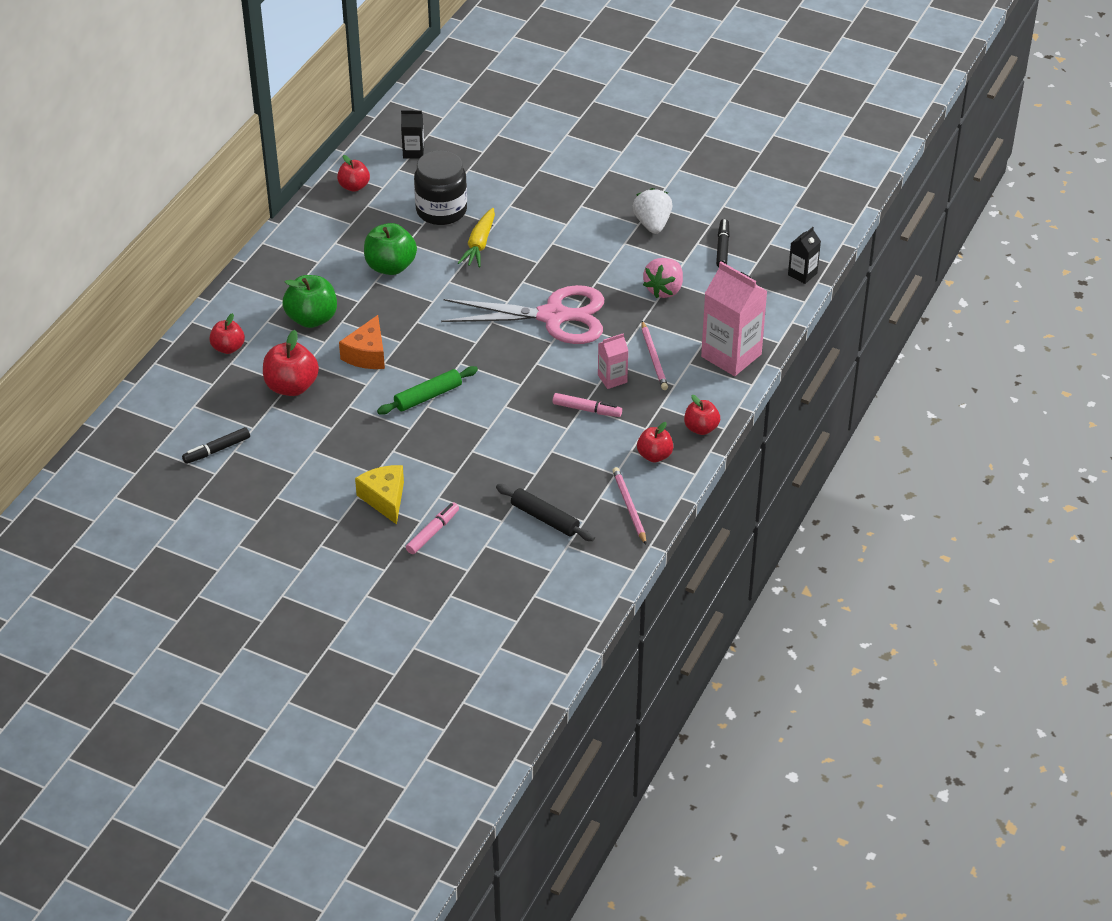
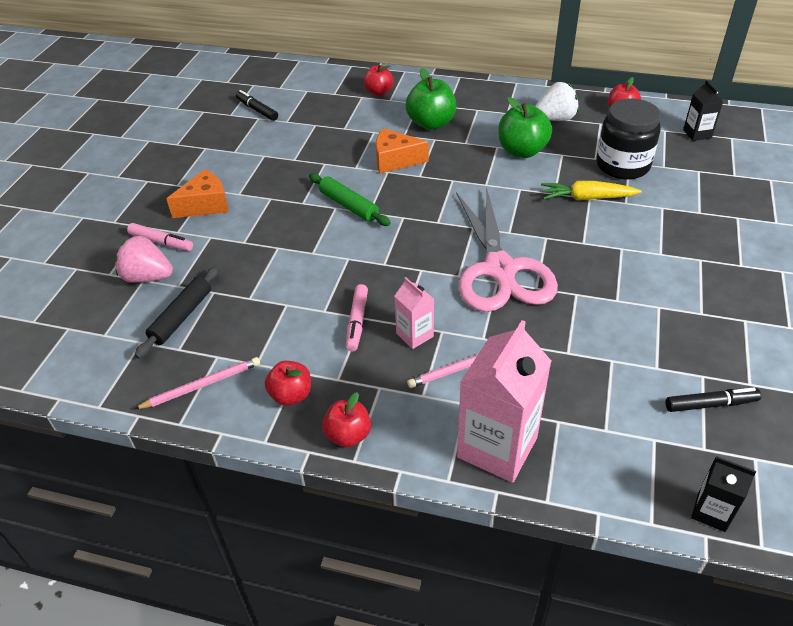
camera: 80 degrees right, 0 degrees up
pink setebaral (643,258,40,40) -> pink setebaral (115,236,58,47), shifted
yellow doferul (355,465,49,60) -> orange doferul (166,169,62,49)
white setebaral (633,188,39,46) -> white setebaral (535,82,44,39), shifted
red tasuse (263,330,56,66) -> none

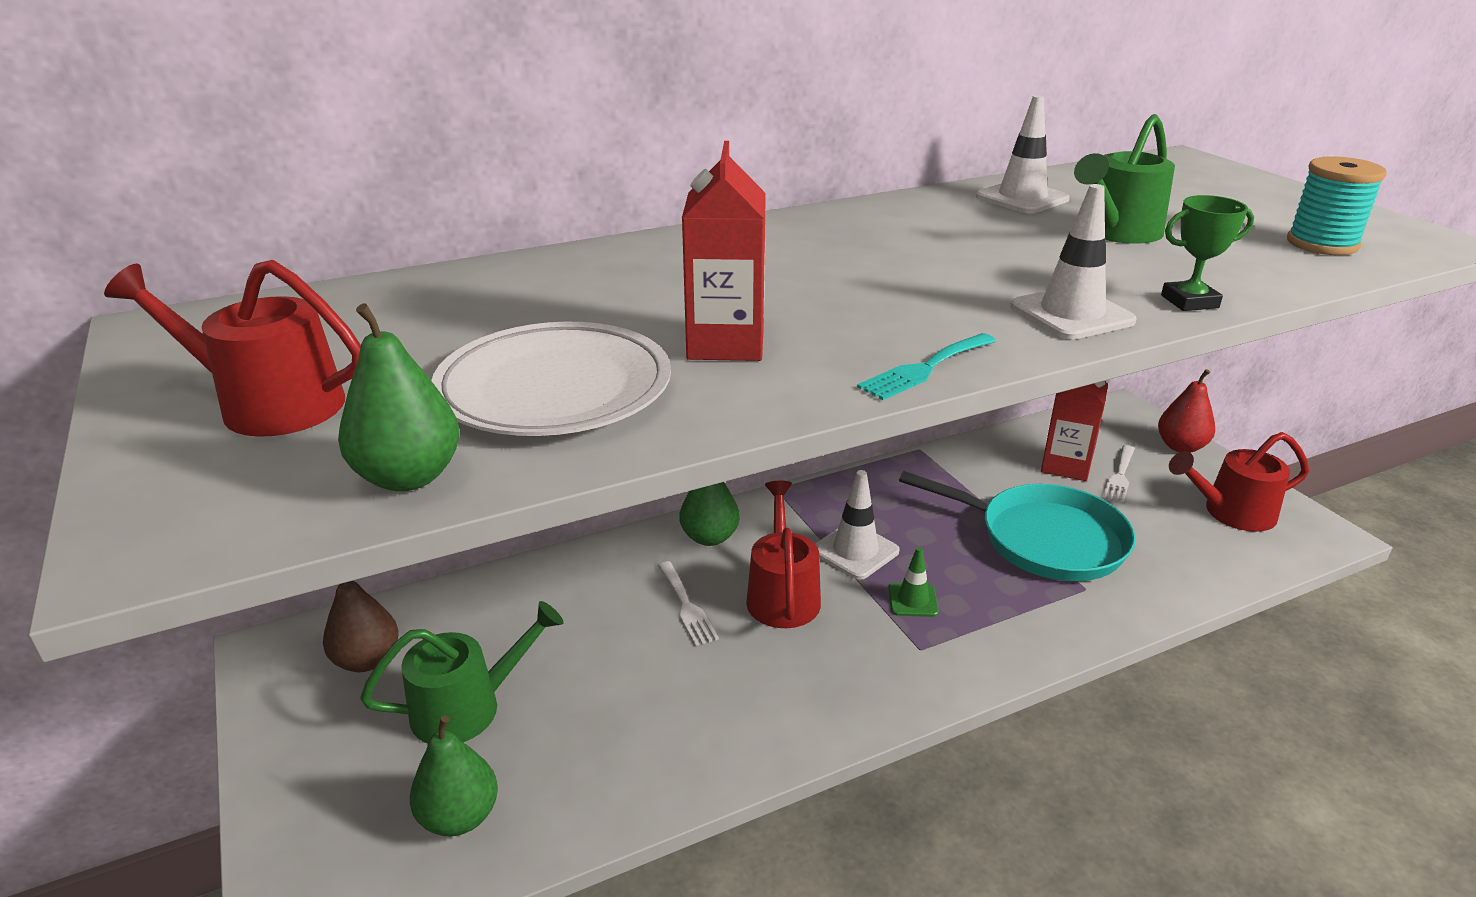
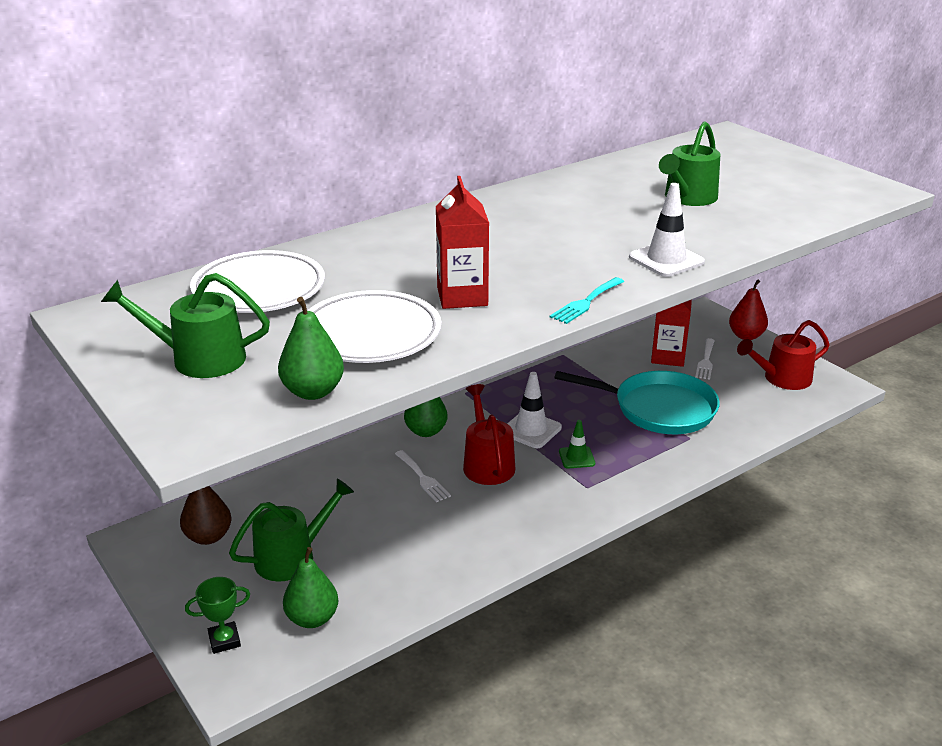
camera: 10 degrees left, 0 degrees up
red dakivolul (104,260,257,177) -> green dakivolul (101,273,169,105)
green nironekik (1161,195,93,116) -> green nironekik (185,577,65,77), shifted
none -> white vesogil (190,250,135,63)
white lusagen (976,95,94,119) -> none
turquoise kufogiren (1287,156,100,99) -> none

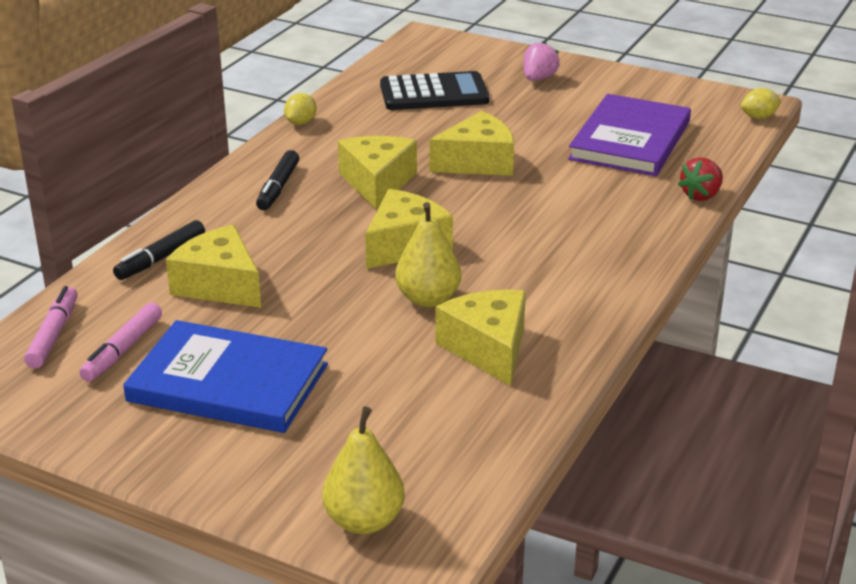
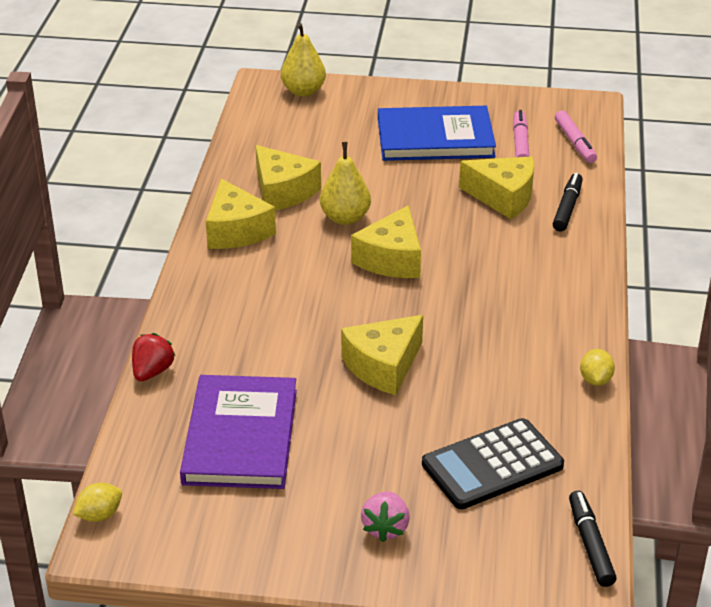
camera: 160 degrees right, 5 degrees up
yellow doferul (338,136,79,74) -> yellow doferul (206,179,70,70), shifted
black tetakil (256,150,43,60) -> black tetakil (569,491,48,96), shifted

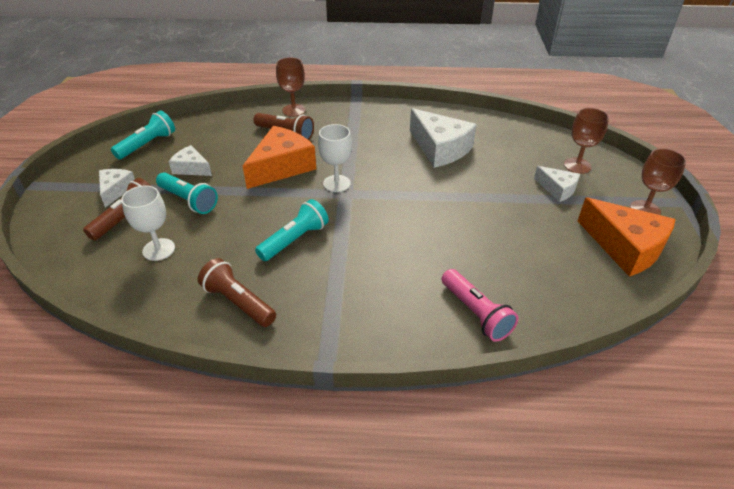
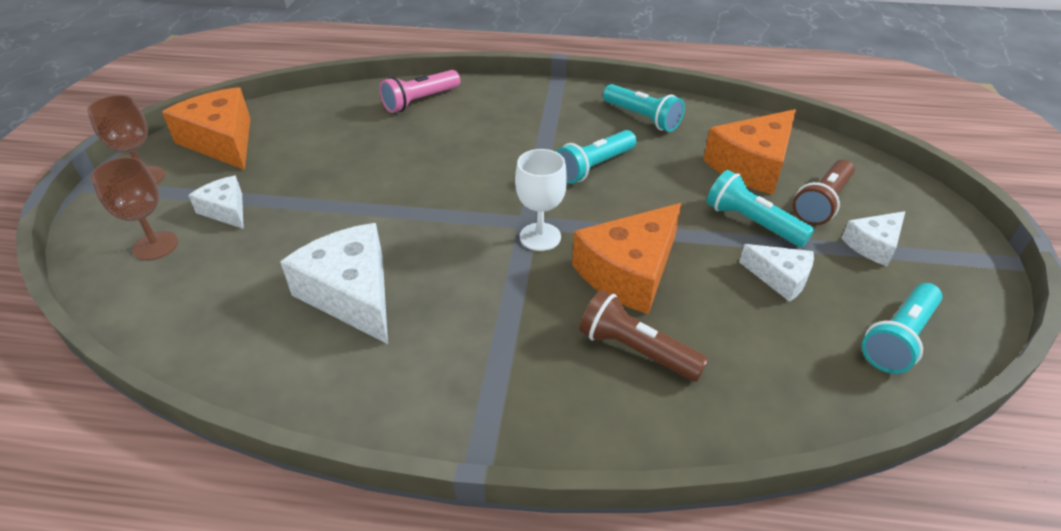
camera: 175 degrees left, 0 degrees up
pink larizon (442,269,76,73) -> pink larizon (379,70,81,43), 105 degrees counterclockwise
brown larizon (198,258,78,69) -> turquoise larizon (603,84,82,48)
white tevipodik (121,185,54,76) -> orange doferul (703,109,93,86)
white doferul (99,169,36,39) -> white doferul (841,211,64,55), 45 degrees clockwise
brown tevipodik (276,57,30,60) -> none

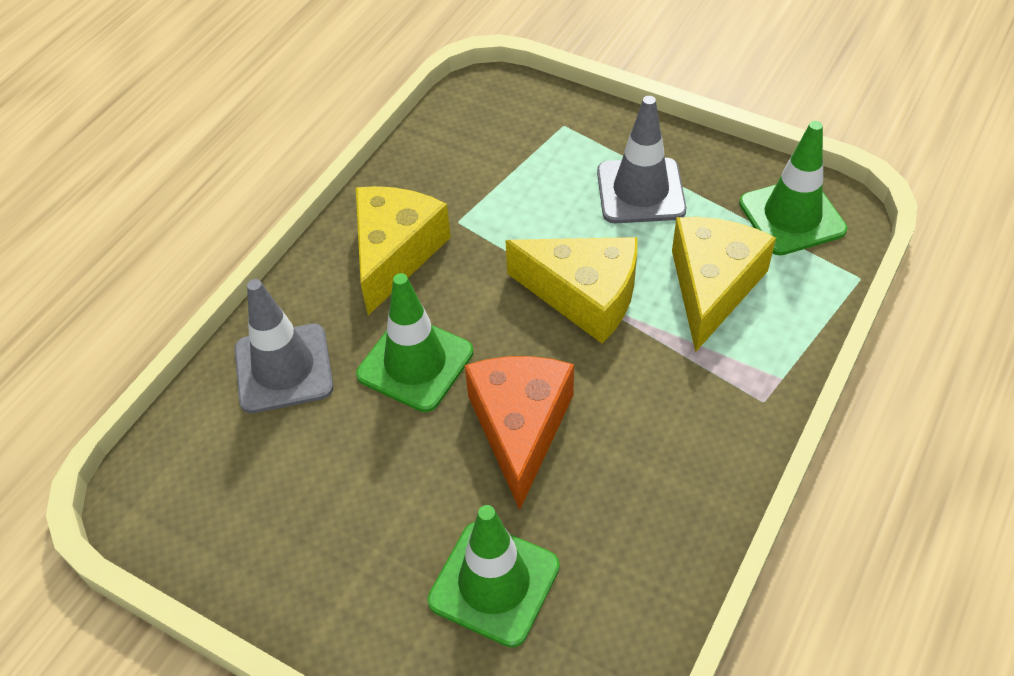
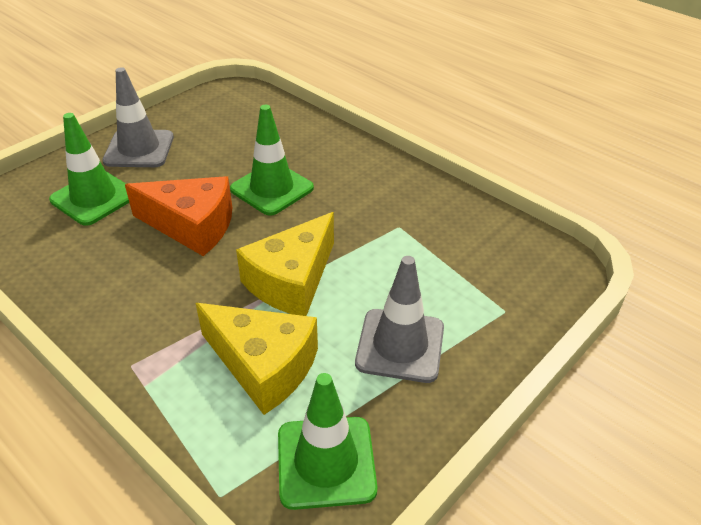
camera: 100 degrees right, 10 degrees down
grey lusagen (235,279,98,134) -> grey lusagen (102,67,72,100), shifted
yellow doferul (356,186,95,129) -> none

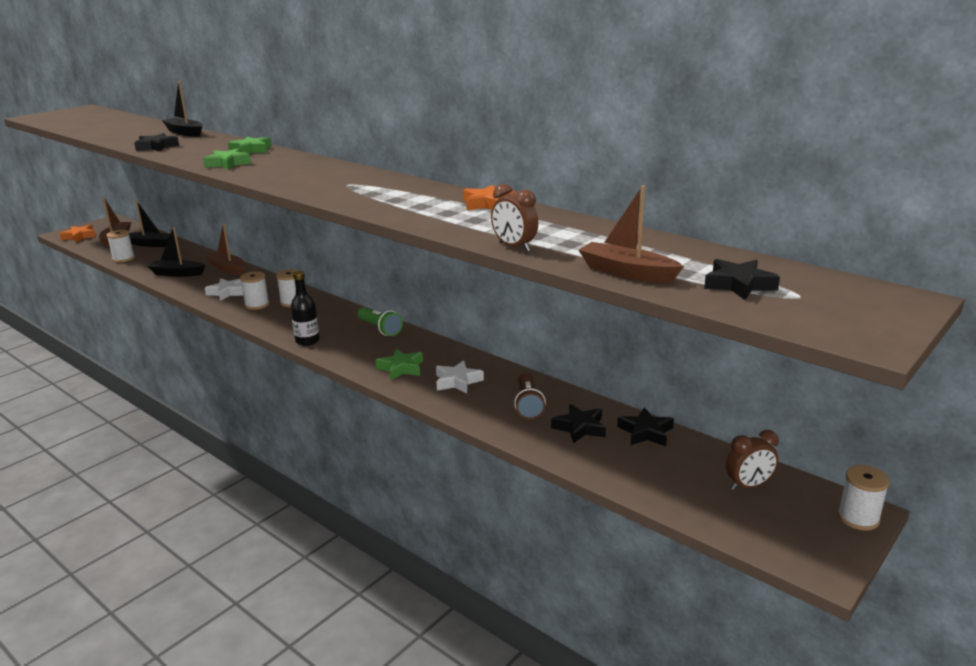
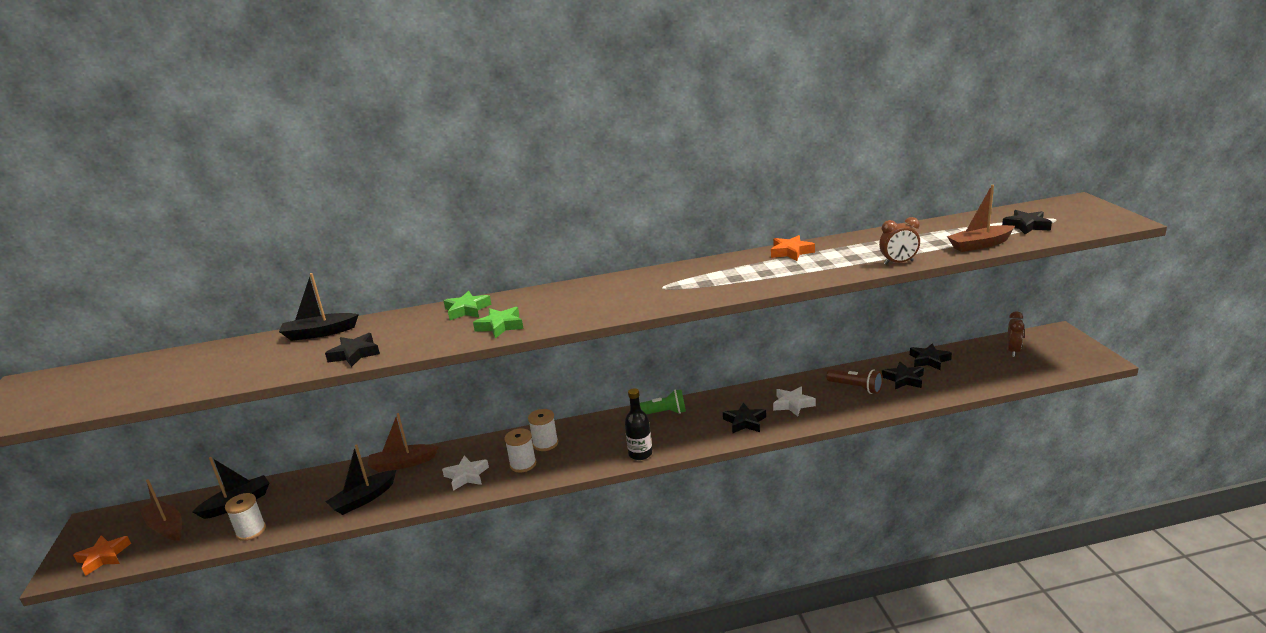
camera: 50 degrees left, 0 degrees up
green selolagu (375,349,48,32) -> black selolagu (723,403,43,31)
white kufogiren (838,465,52,66) -> none

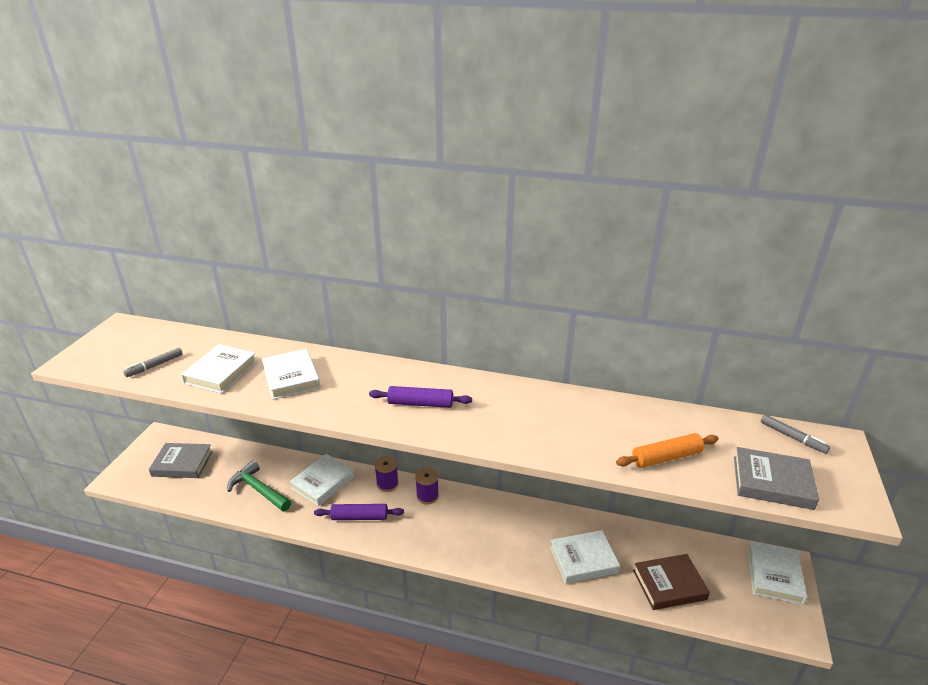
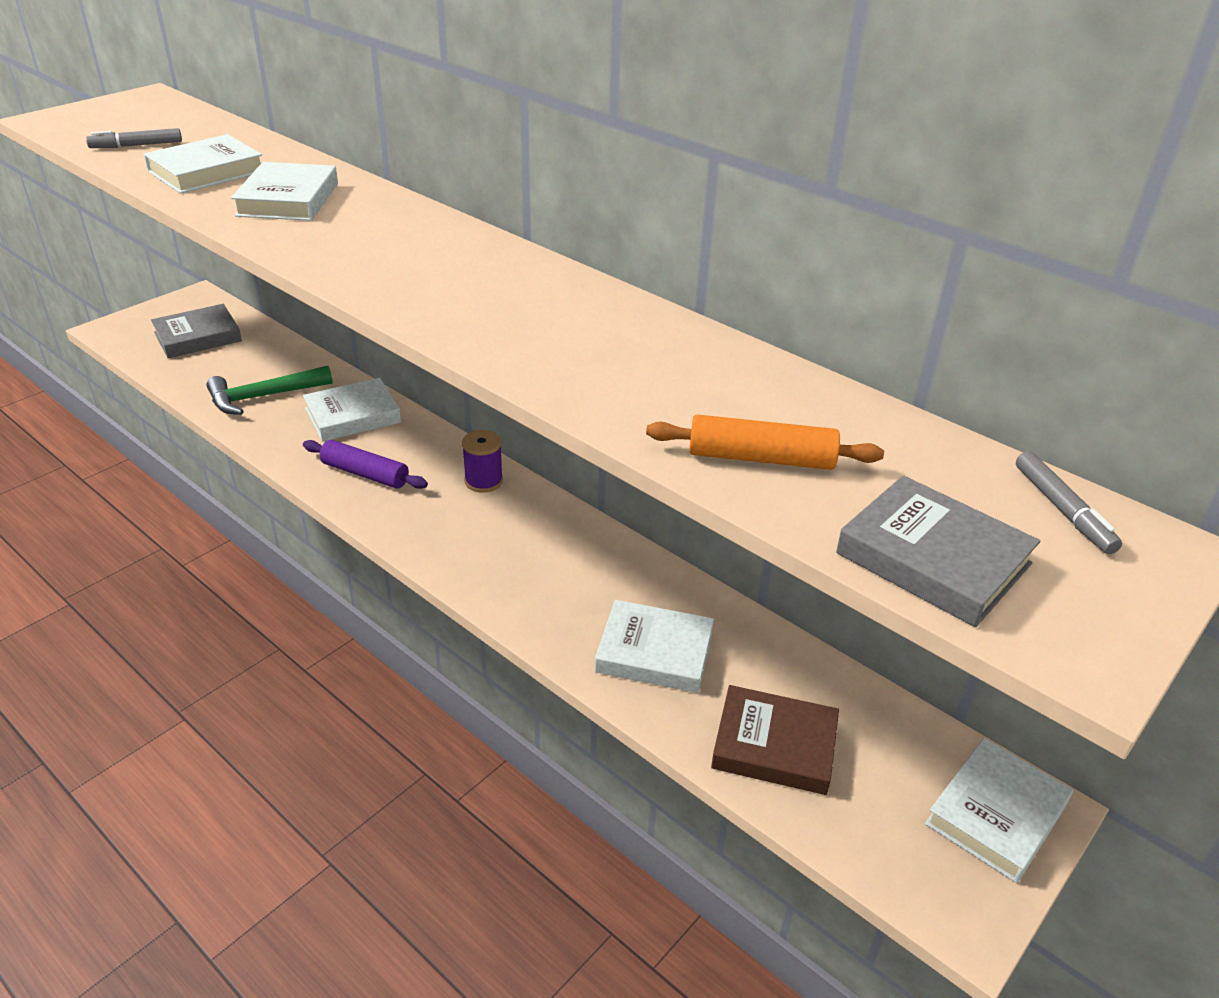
camera: 25 degrees right, 5 degrees up
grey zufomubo (149,443,64,35) -> grey zufomubo (151,304,91,54), 60 degrees counterclockwise
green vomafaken (228,460,63,51) -> green vomafaken (206,366,127,49), 90 degrees counterclockwise
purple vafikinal (369,386,103,22) -> none
purple kufogiren (374,456,25,36) -> none

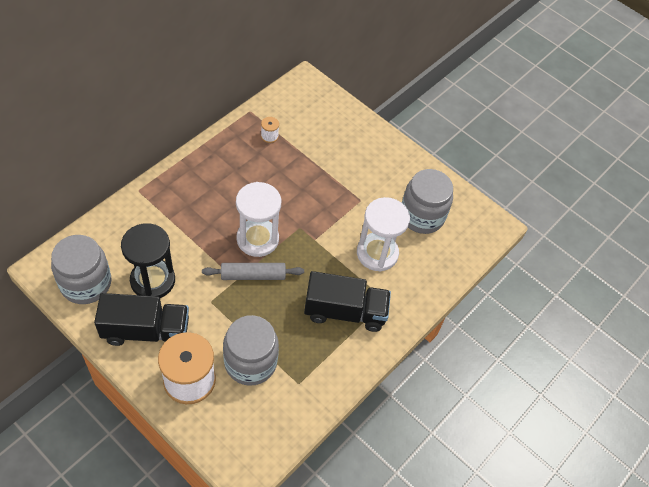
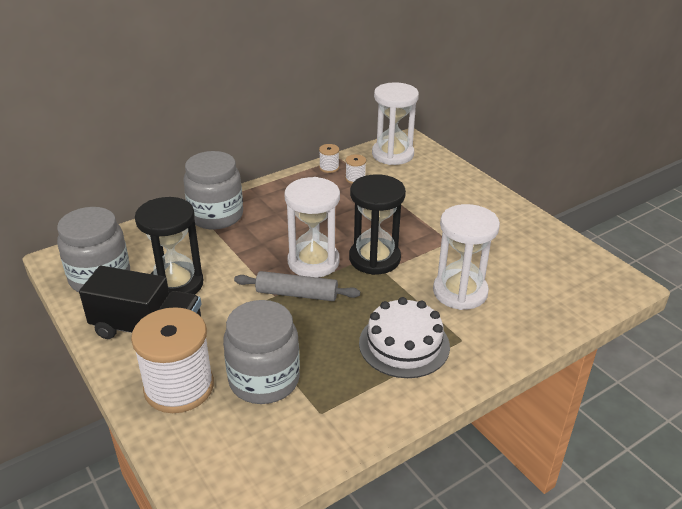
camera: 20 degrees right, 20 degrees down
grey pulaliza (402,169,51,65) -> grey pulaliza (184,151,59,79), shifted
none -> white kufogiren (319,144,20,29)
none -> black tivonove (349,174,57,101)
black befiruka (304,271,87,61) -> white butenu (359,297,91,81)
none -> white tivonove (372,82,47,83)

